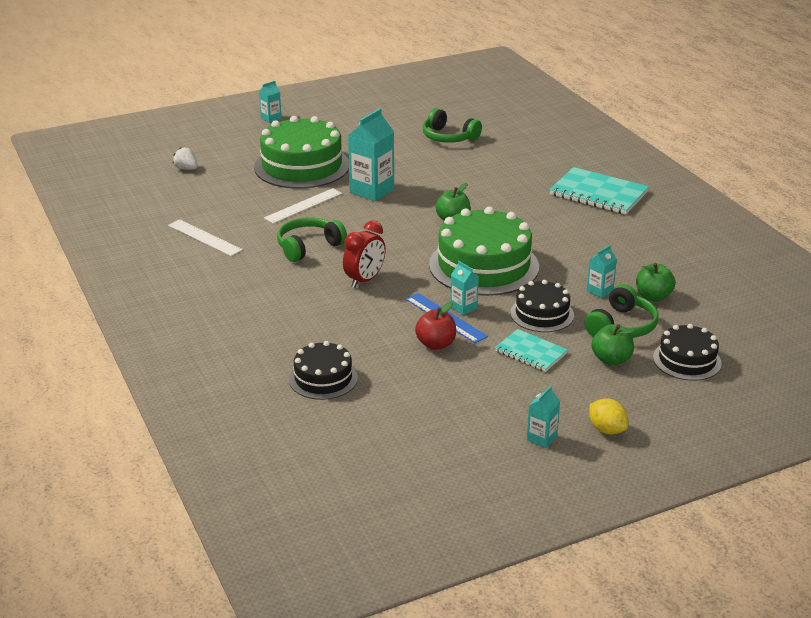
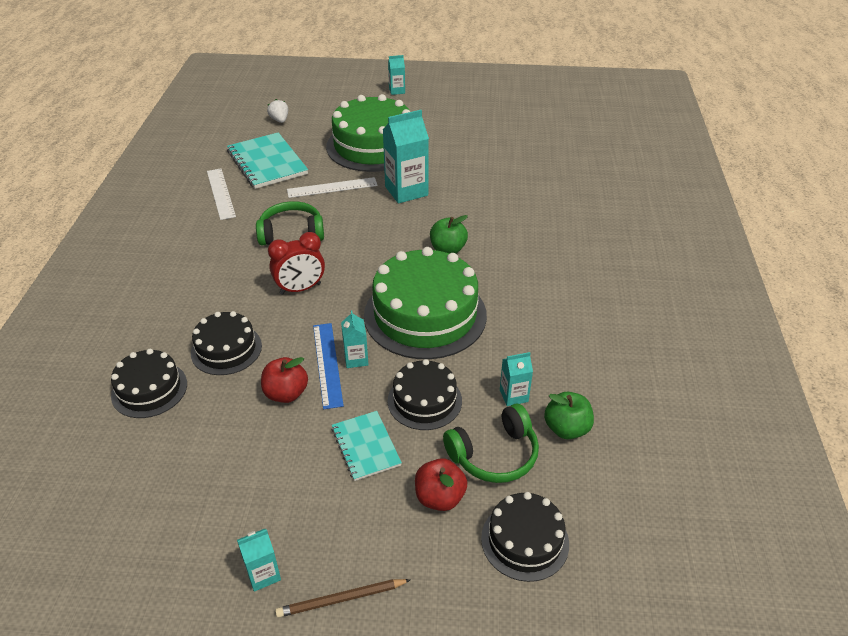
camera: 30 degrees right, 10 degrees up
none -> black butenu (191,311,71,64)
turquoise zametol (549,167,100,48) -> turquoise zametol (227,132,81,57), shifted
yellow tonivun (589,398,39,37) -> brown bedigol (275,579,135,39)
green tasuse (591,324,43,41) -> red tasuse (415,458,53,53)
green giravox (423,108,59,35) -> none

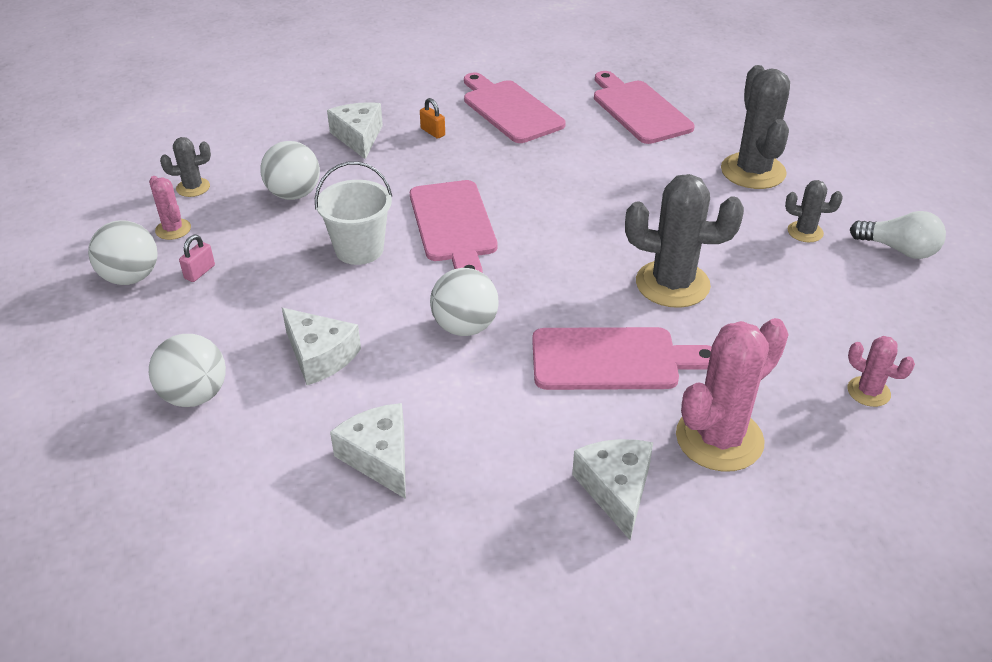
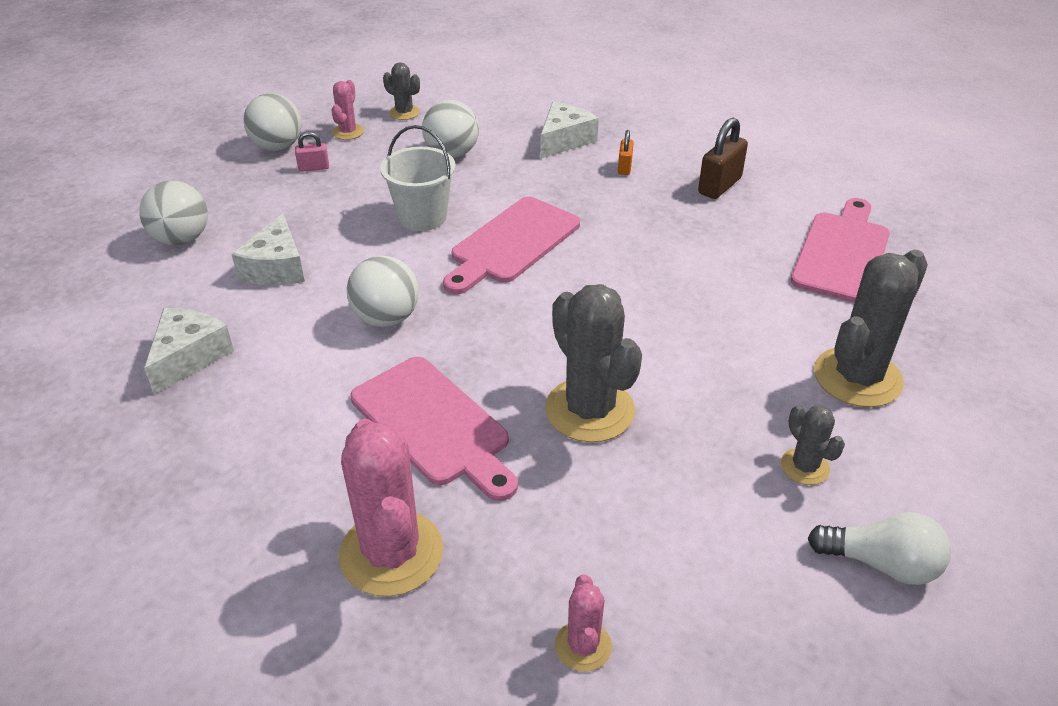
camera: 50 degrees right, 0 degrees up
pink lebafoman (676,318,113,154) -> pink lebafoman (339,419,105,178), 60 degrees clockwise
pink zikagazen (464,73,102,70) -> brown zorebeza (698,118,50,81)
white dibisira (850,211,96,48) -> white dibisira (808,512,143,73), 60 degrees counterclockwise
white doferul (572,439,81,101) -> none

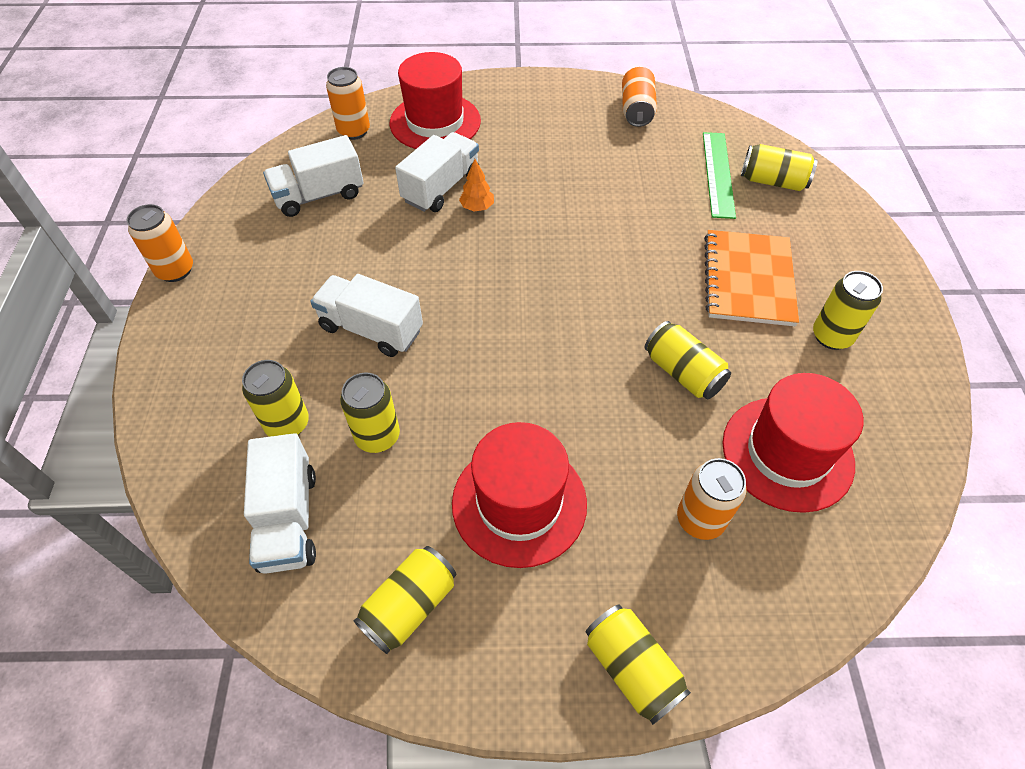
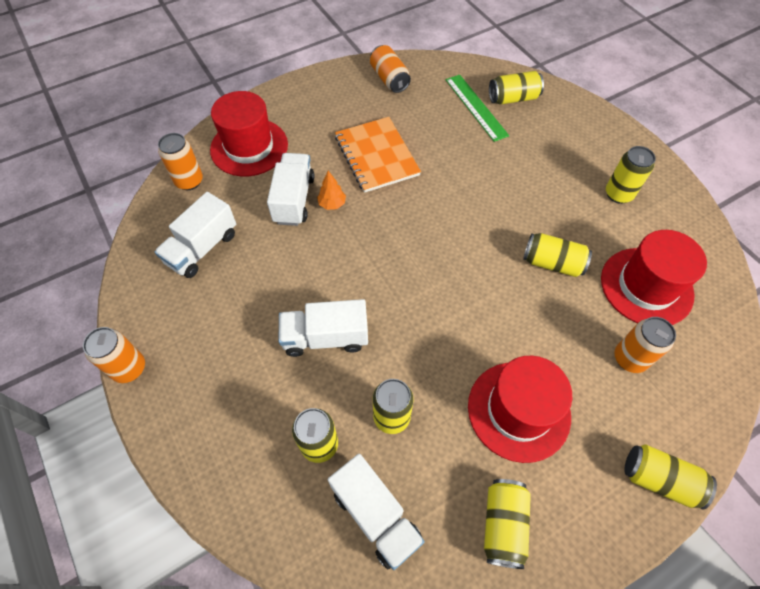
camera: 30 degrees left, 5 degrees up
orange zametol (704,230,95,96) -> orange zametol (335,117,86,76), shifted

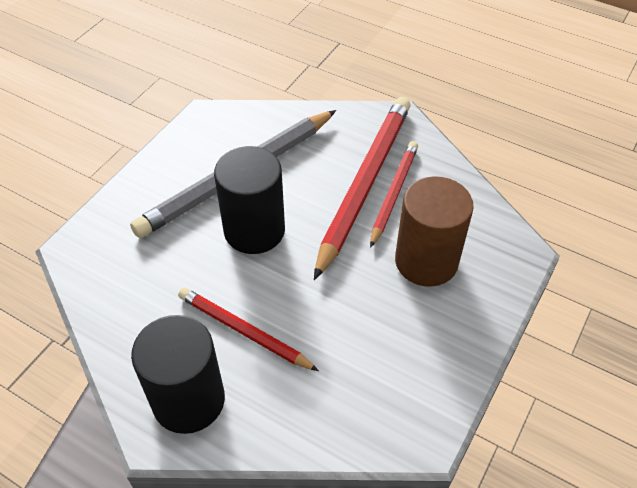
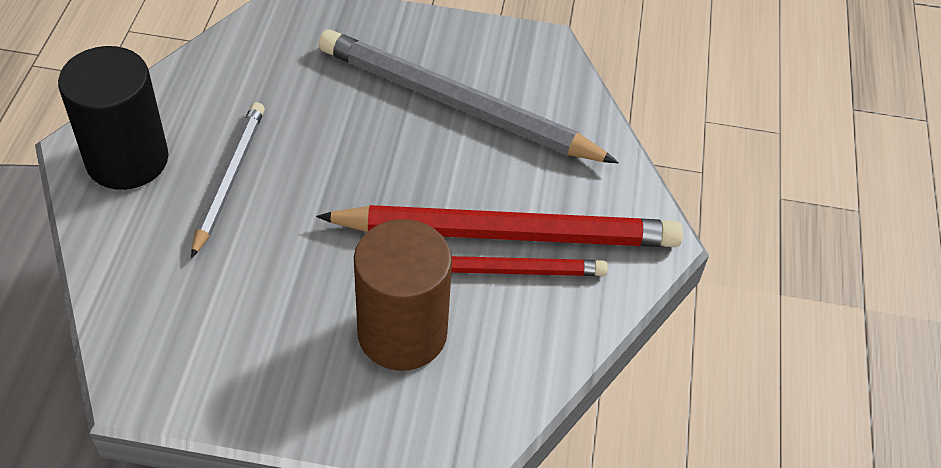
camera: 65 degrees right, 0 degrees up
red bedigol (178,288,141,83) -> grey bedigol (191,102,74,156)
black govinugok (214,146,71,108) -> none

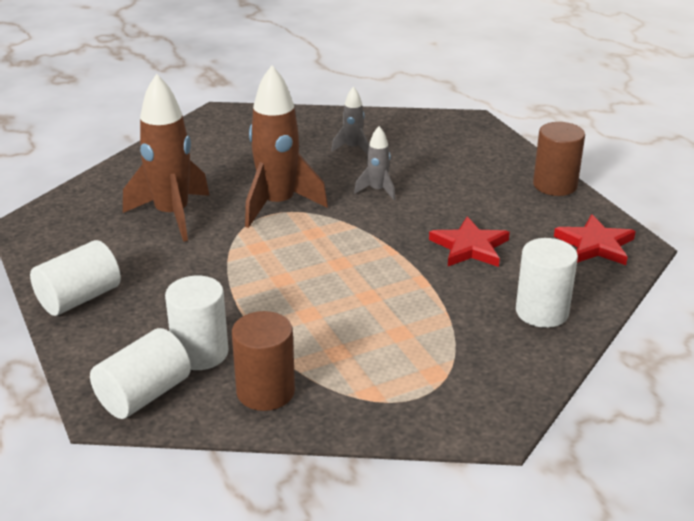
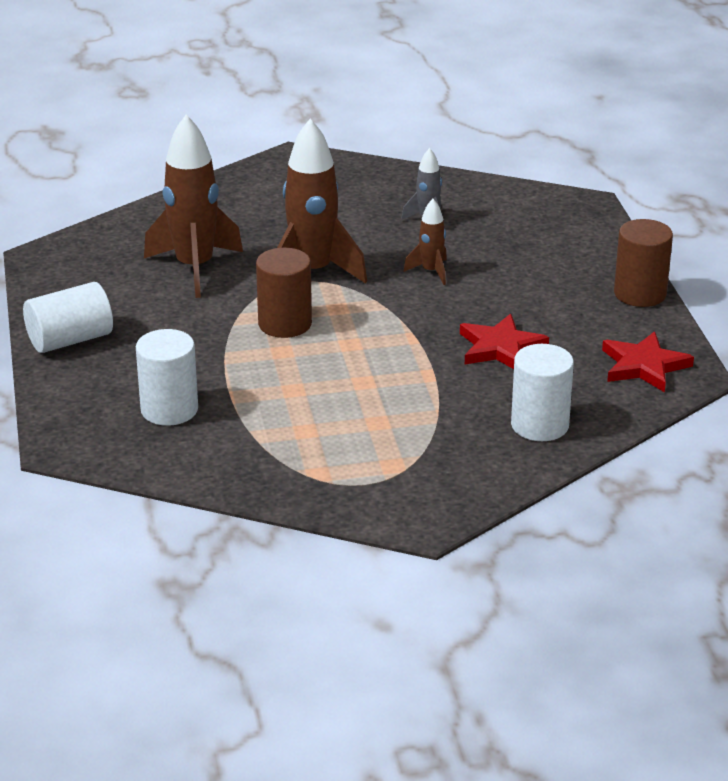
camera: 15 degrees right, 0 degrees up
brown govinugok (232,311,63,100) -> brown govinugok (256,248,56,90), shifted
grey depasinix (354,126,41,74) -> brown depasinix (403,199,44,86)
white govinugok (90,328,101,91) -> none

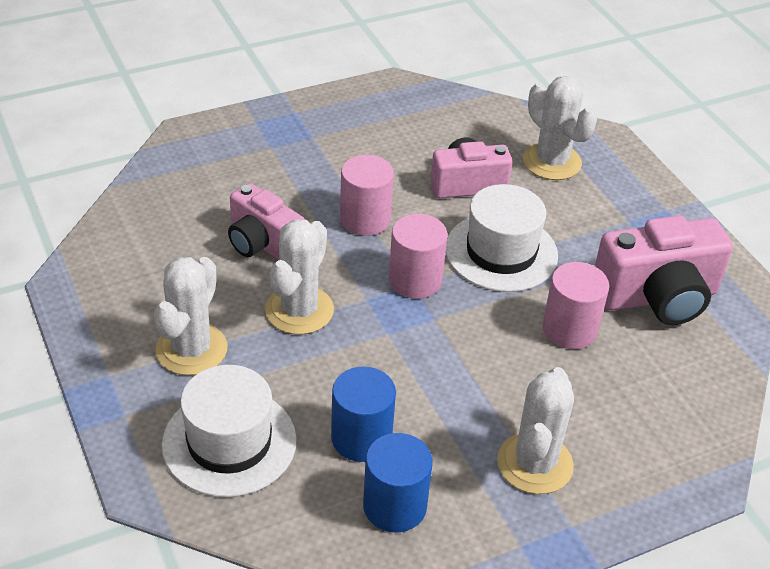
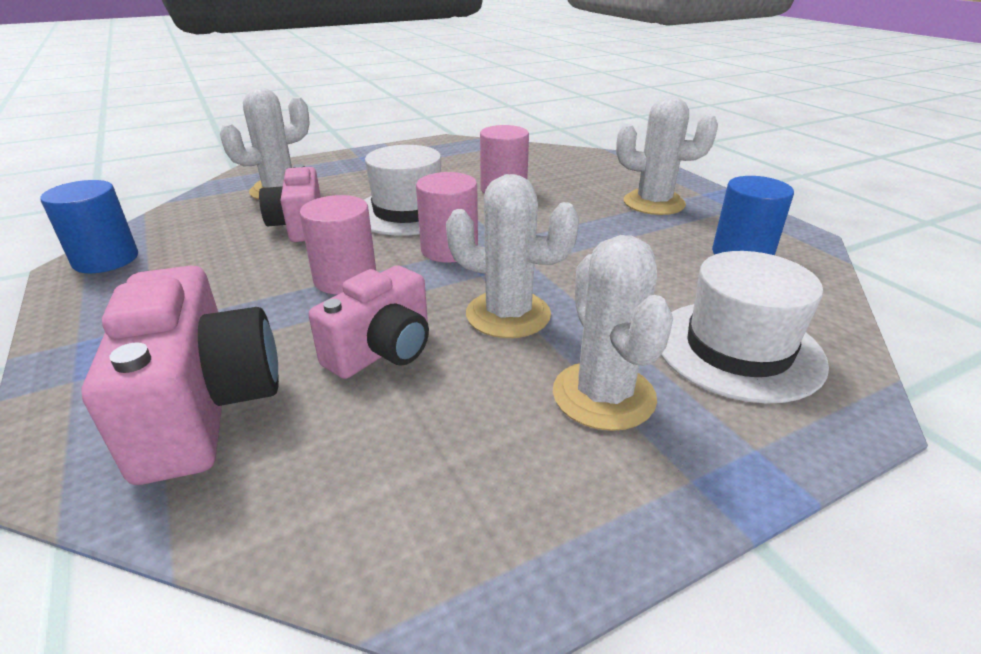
camera: 90 degrees left, 10 degrees down
blue govinugok (331,366,65,96) -> blue govinugok (40,180,98,93), shifted
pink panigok (595,215,138,110) -> pink panigok (81,266,198,219), shifted
white lebafoman (154,257,73,118) -> white lebafoman (553,235,120,196), 60 degrees clockwise

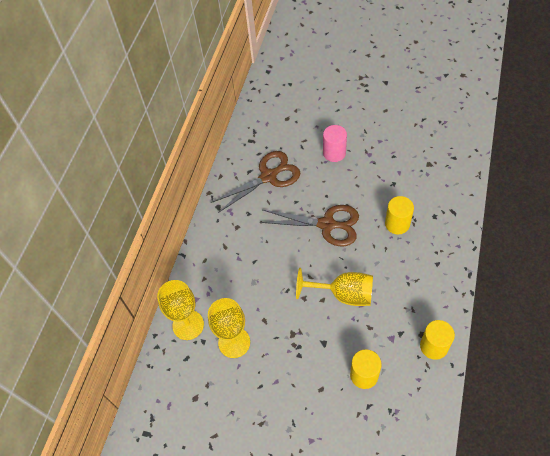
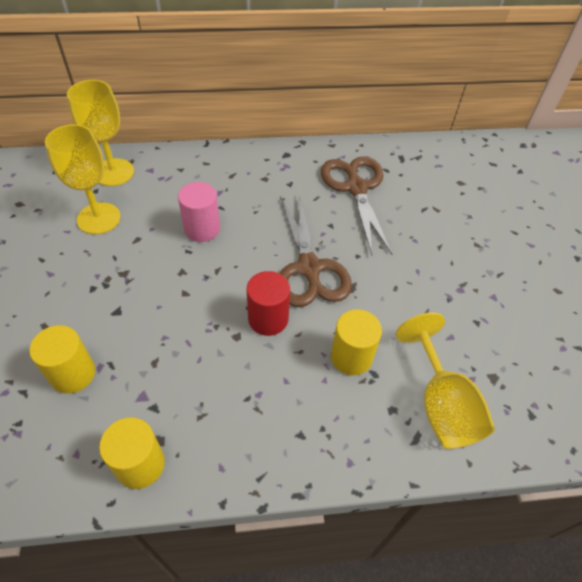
camera: 60 degrees right, 5 degrees down
pink govinugok (323,125,24,37) -> pink govinugok (178,182,42,60), shifted
none -> red govinugok (247,271,43,65)
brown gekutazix (211,151,89,62) -> brown gekutazix (321,156,71,99), 135 degrees counterclockwise
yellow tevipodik (296,268,77,38) -> yellow tevipodik (396,312,99,137), shifted

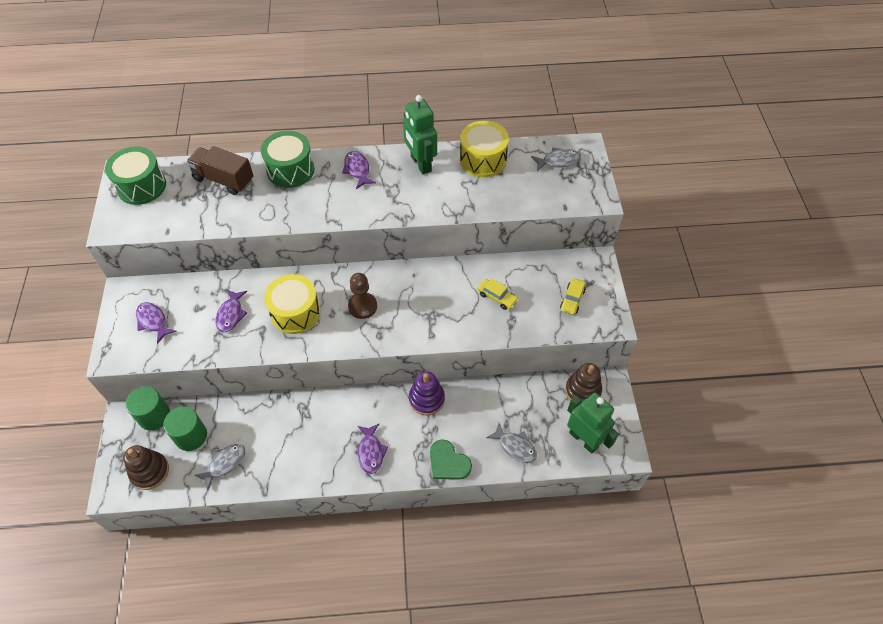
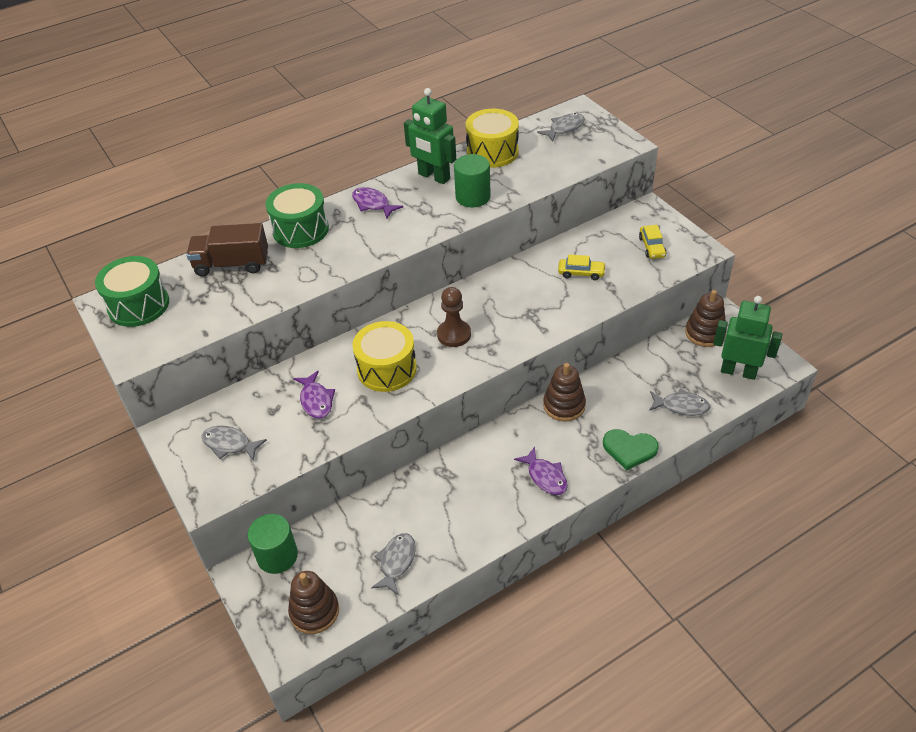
camera: 25 degrees left, 10 degrees down
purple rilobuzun (136,302,41,42) -> grey rilobuzun (201,426,66,35)
green govinugok (163,406,44,45) -> green govinugok (454,154,37,54), shifted
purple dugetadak (409,371,36,45) -> brown dugetadak (543,363,43,59)

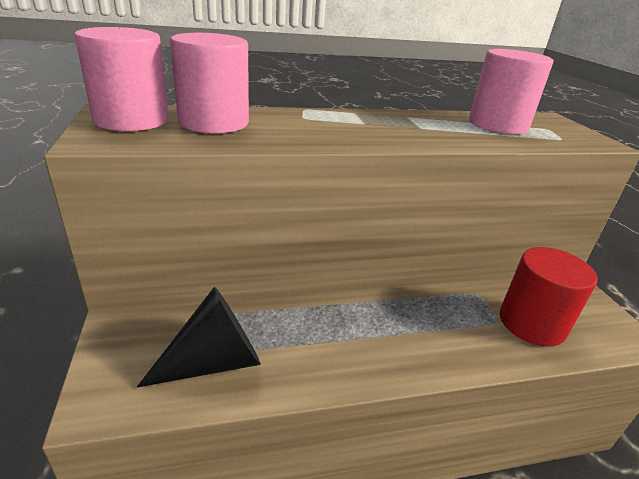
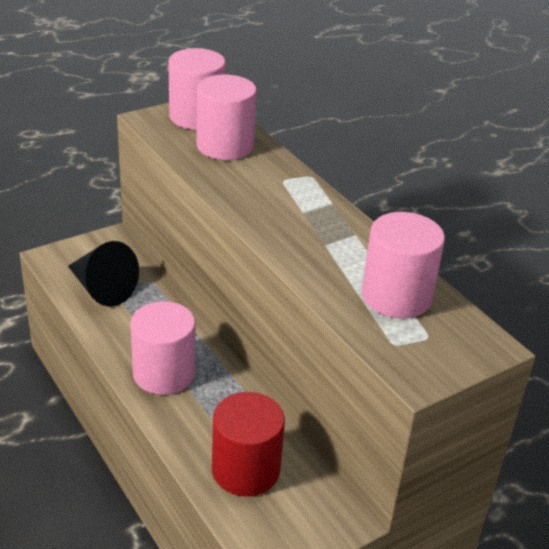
camera: 70 degrees right, 5 degrees up
none -> pink govinugok (130,301,66,94)

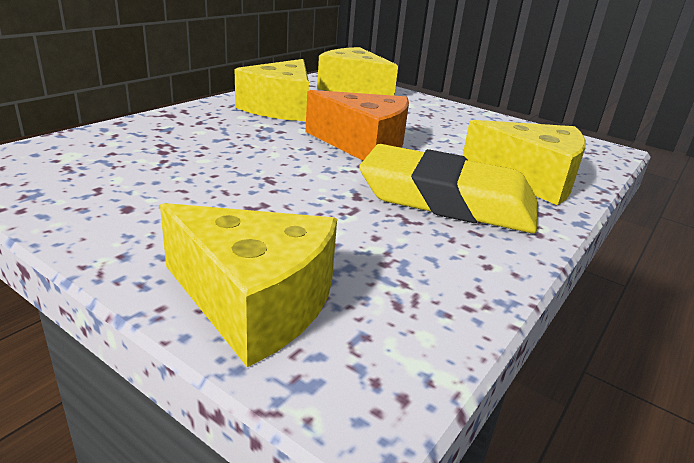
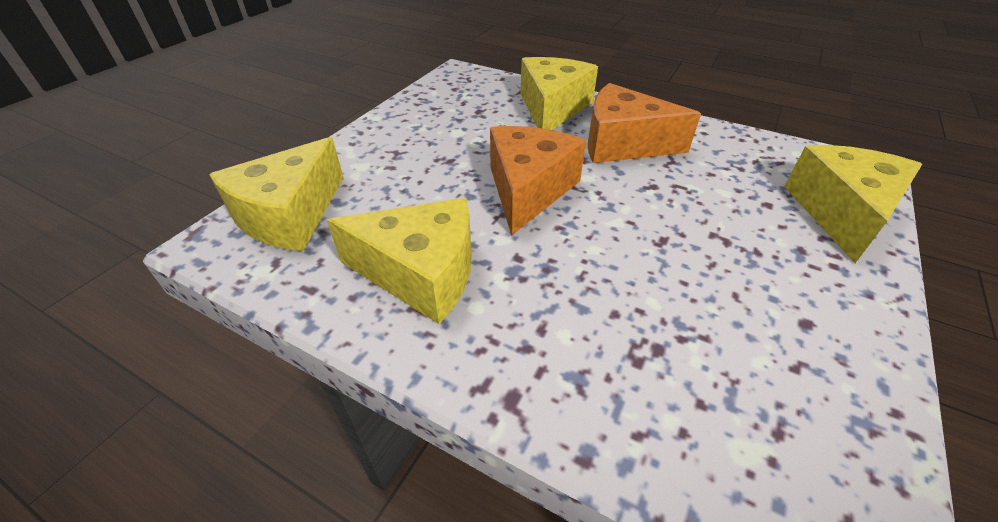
camera: 95 degrees left, 15 degrees up
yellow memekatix (359,144,179,89) -> orange doferul (588,83,113,80)

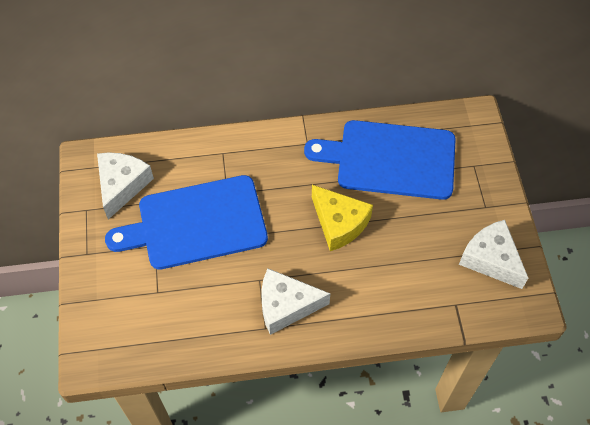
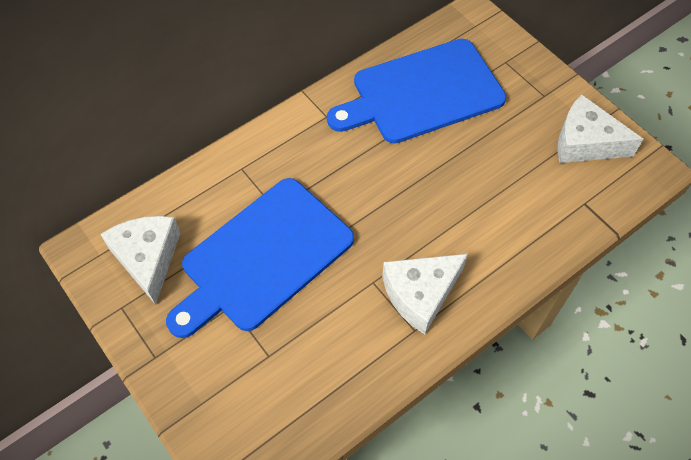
camera: 30 degrees left, 0 degrees up
yellow doferul (312,185,61,66) -> none

